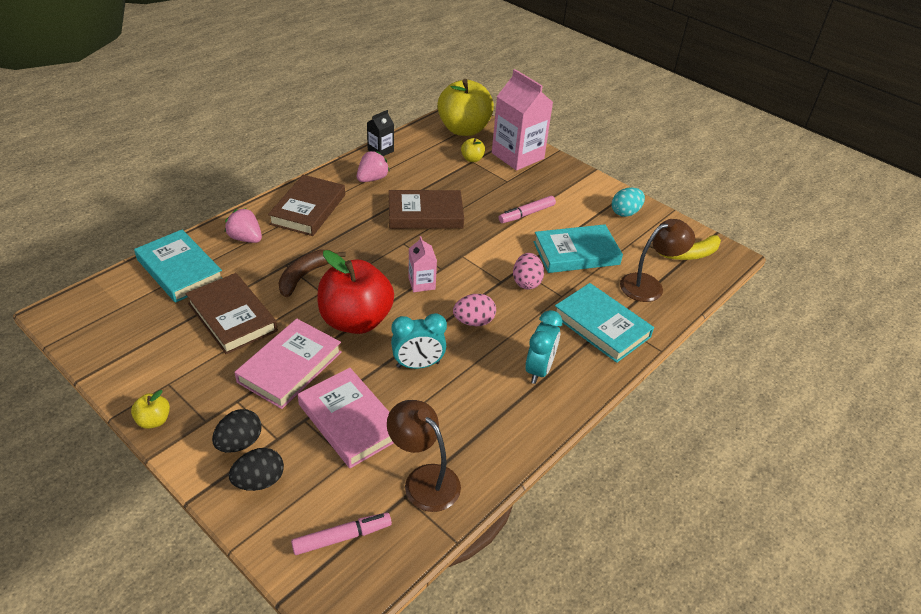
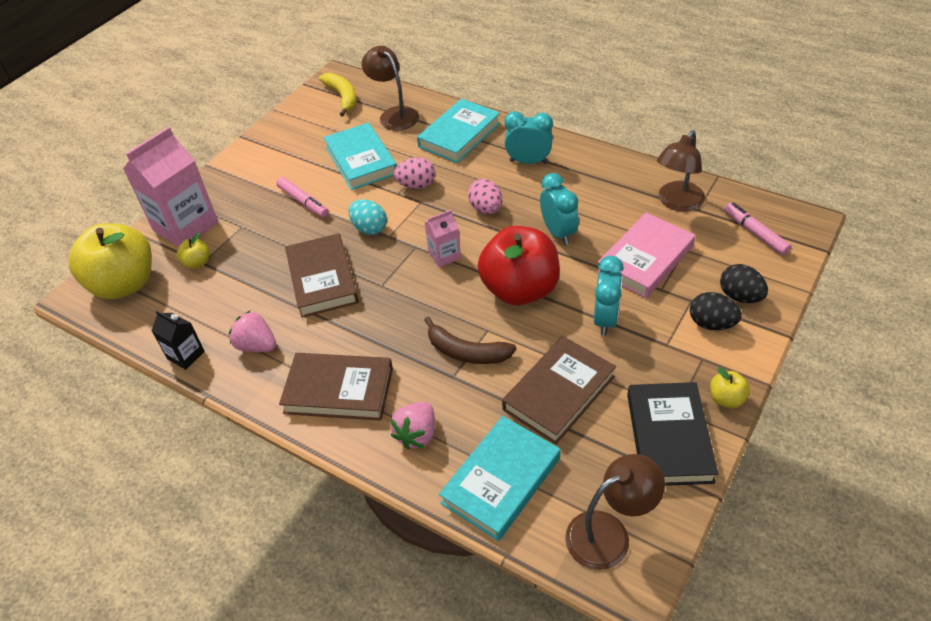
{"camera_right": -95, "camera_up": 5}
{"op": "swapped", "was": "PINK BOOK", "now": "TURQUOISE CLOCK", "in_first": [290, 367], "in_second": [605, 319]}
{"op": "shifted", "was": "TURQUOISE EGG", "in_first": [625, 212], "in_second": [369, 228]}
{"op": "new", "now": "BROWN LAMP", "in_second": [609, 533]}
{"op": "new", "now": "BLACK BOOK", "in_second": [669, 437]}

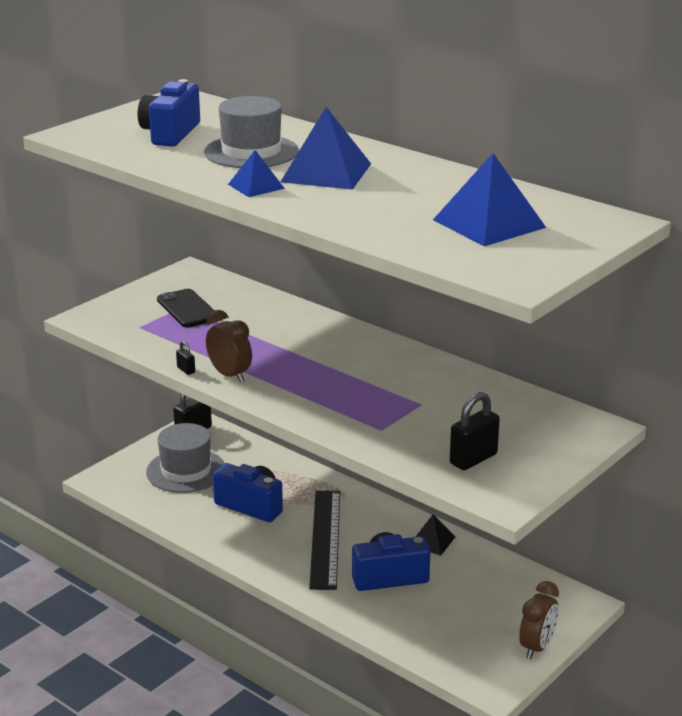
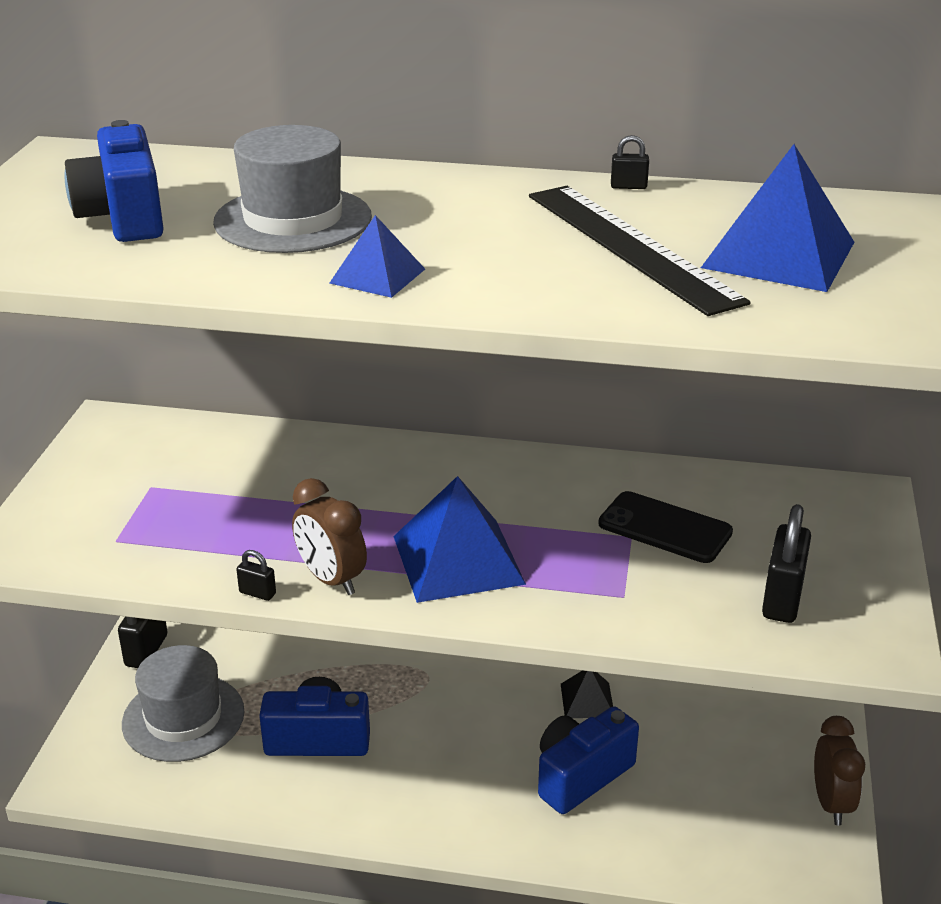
{"camera_right": -30, "camera_up": 5}
{"op": "shifted", "was": "BLACK PHONE", "in_first": [187, 309], "in_second": [665, 528]}
{"op": "rotated", "was": "BROWN CLOCK", "in_first": [230, 375], "in_second": [331, 580], "clockwise": -150}
{"op": "shifted", "was": "BLUE PYRAMID", "in_first": [326, 172], "in_second": [457, 559]}
{"op": "shifted", "was": "BLACK RULER", "in_first": [325, 538], "in_second": [631, 246]}
{"op": "new", "now": "BLACK PADLOCK", "in_second": [628, 186]}

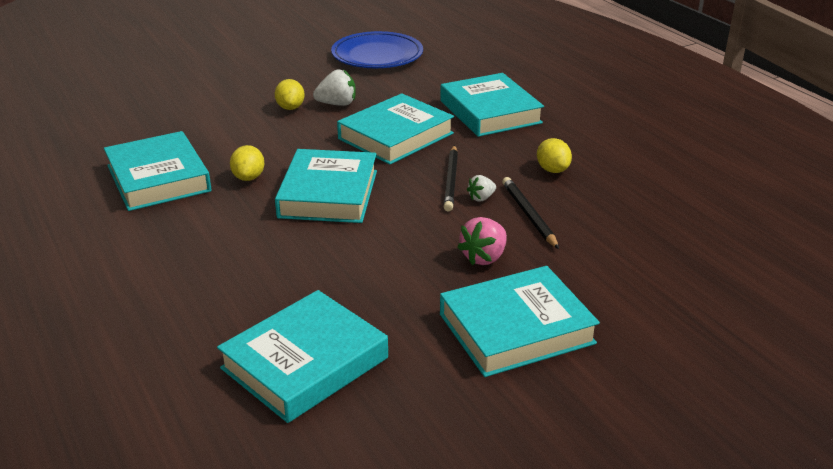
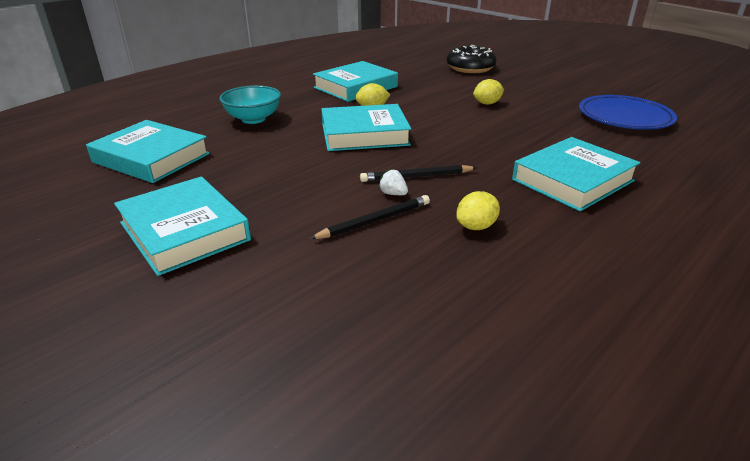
{"camera_right": 75, "camera_up": 0}
{"op": "gone", "was": "WHITE STRAWBERRY", "in_first": [337, 104]}
{"op": "gone", "was": "TURQUOISE BOOK", "in_first": [396, 136]}
{"op": "gone", "was": "PINK STRAWBERRY", "in_first": [484, 257]}
{"op": "new", "now": "TURQUOISE BOWL", "in_second": [253, 119]}
{"op": "new", "now": "BLACK DONUT", "in_second": [470, 68]}

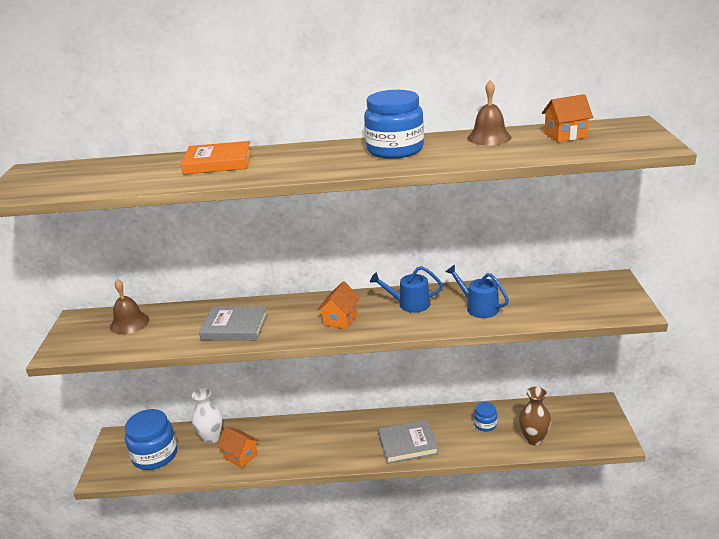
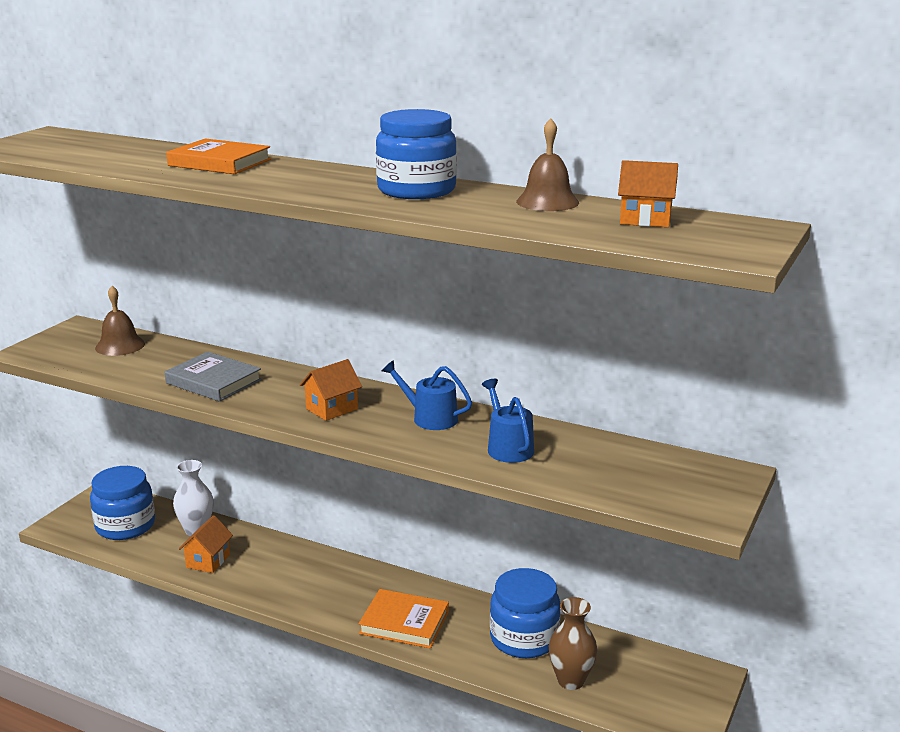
{"camera_right": 25, "camera_up": -5}
{"op": "rotated", "was": "ORANGE HOUSE", "in_first": [240, 456], "in_second": [208, 561], "clockwise": 45}
{"op": "repainted", "was": "GREY BOOK", "now": "ORANGE BOOK", "in_first": [408, 444], "in_second": [404, 623]}
{"op": "scaled", "was": "BLUE JAR", "in_first": [485, 424], "in_second": [524, 638], "ratio": 2.03}

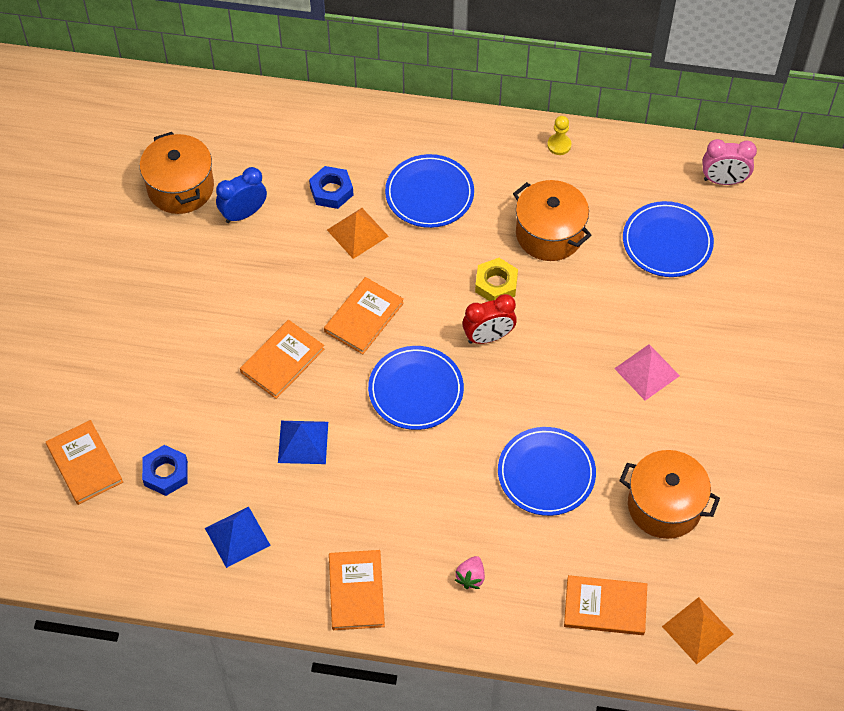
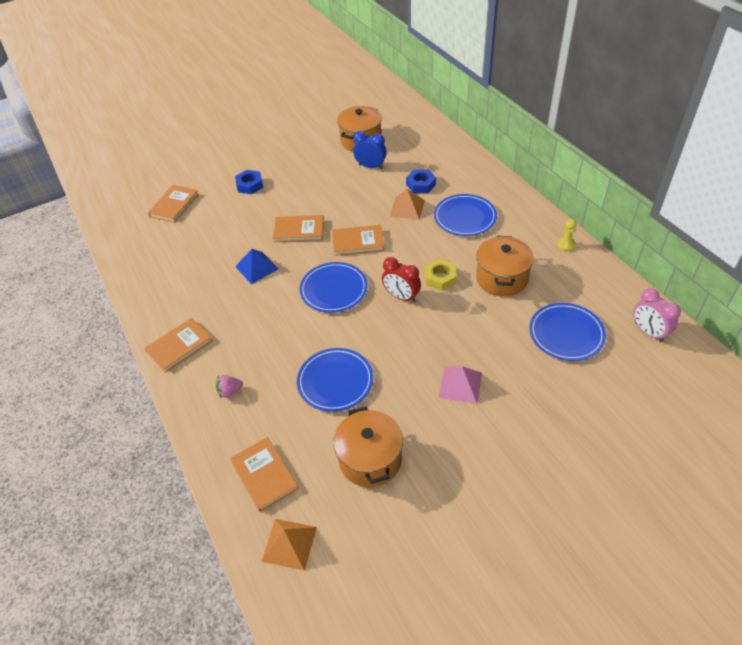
{"camera_right": 55, "camera_up": -10}
{"op": "shifted", "was": "BLUE NUT", "in_first": [166, 473], "in_second": [250, 185]}
{"op": "gone", "was": "BLUE PYRAMID", "in_first": [237, 536]}

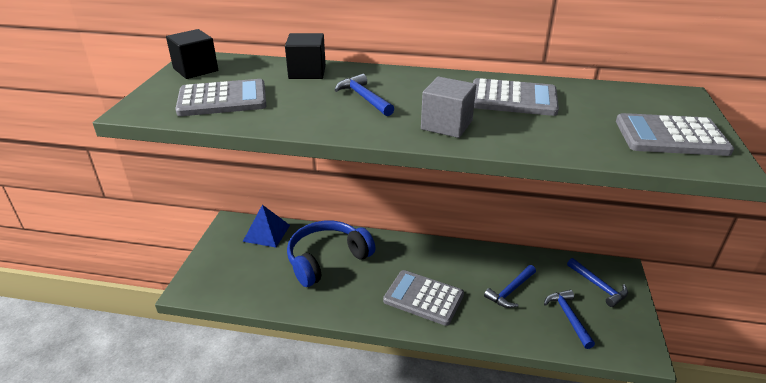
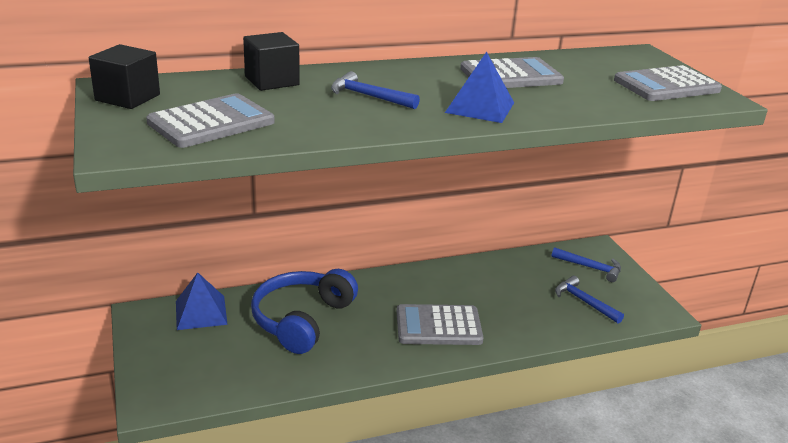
{"camera_right": -30, "camera_up": -5}
{"op": "swapped", "was": "GREY CUBE", "now": "BLUE PYRAMID", "in_first": [446, 125], "in_second": [480, 107]}
{"op": "gone", "was": "BLUE HAMMER", "in_first": [510, 291]}

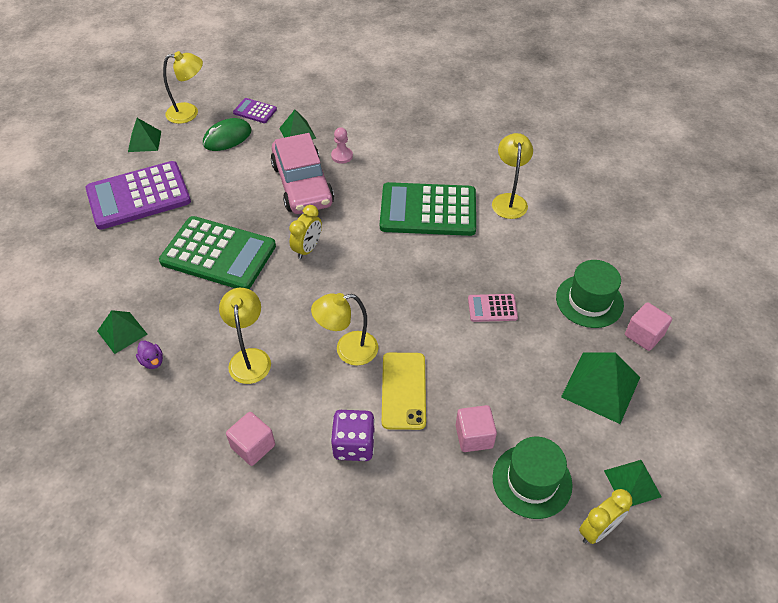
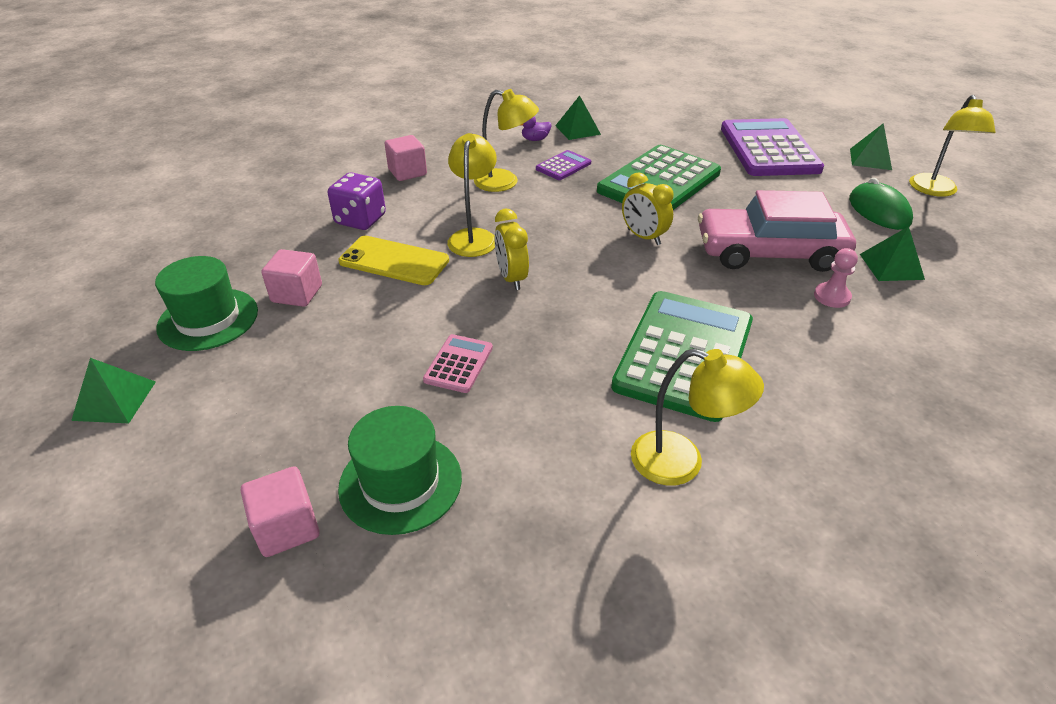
{"camera_right": 110, "camera_up": -10}
{"op": "shifted", "was": "PURPLE CALCULATOR", "in_first": [255, 111], "in_second": [563, 166]}
{"op": "gone", "was": "GREEN PYRAMID", "in_first": [600, 387]}
{"op": "shifted", "was": "YELLOW CLOCK", "in_first": [598, 530], "in_second": [511, 278]}

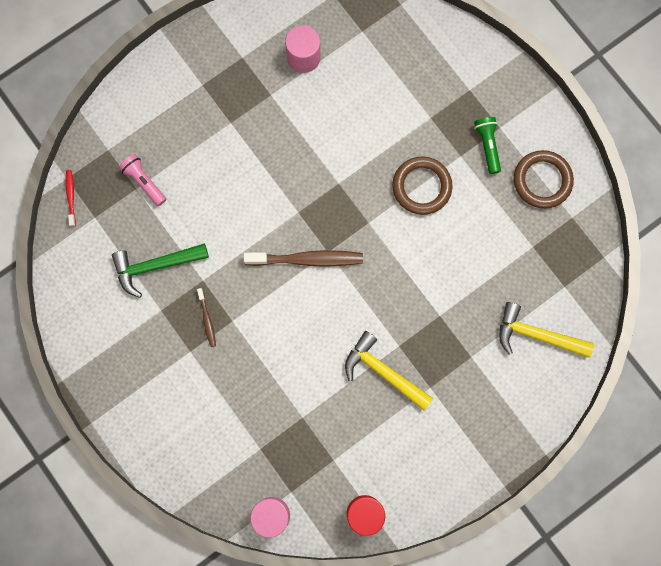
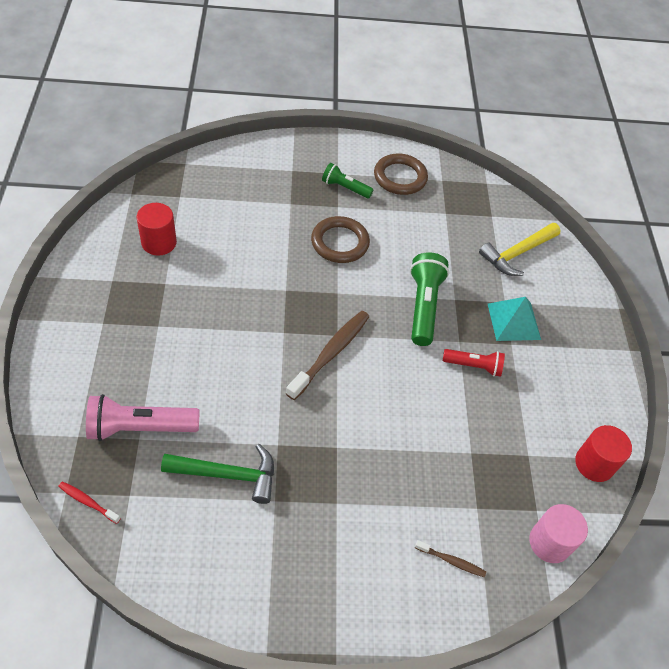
{"camera_right": -60, "camera_up": -25}
{"op": "rotated", "was": "GREEN HAMMER", "in_first": [155, 266], "in_second": [228, 475], "clockwise": -105}
{"op": "scaled", "was": "PINK FLASHLIGHT", "in_first": [144, 182], "in_second": [140, 428], "ratio": 1.64}
{"op": "shifted", "was": "BROWN TOOTHBRUSH", "in_first": [207, 319], "in_second": [451, 561]}
{"op": "repainted", "was": "PINK CYLINDER", "now": "RED CYLINDER", "in_first": [303, 57], "in_second": [159, 242]}
{"op": "swapped", "was": "YELLOW HAMMER", "now": "RED FLASHLIGHT", "in_first": [383, 371], "in_second": [474, 366]}
{"op": "new", "now": "GREEN FLASHLIGHT", "in_second": [423, 306]}
{"op": "new", "now": "TURQUOISE PYRAMID", "in_second": [514, 321]}

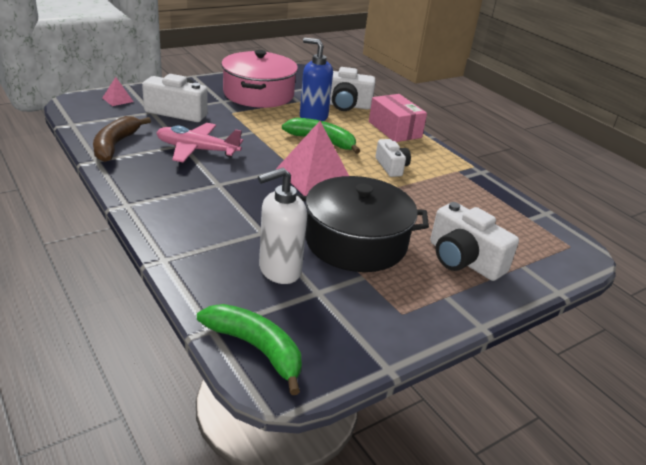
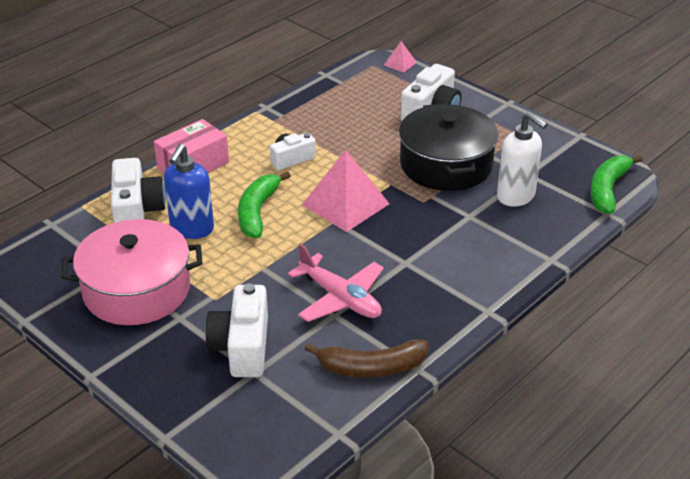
{"camera_right": -100, "camera_up": 5}
{"op": "shifted", "was": "PINK PYRAMID", "in_first": [117, 99], "in_second": [400, 63]}
{"op": "rotated", "was": "PINK PLANE", "in_first": [197, 150], "in_second": [340, 298], "clockwise": -45}

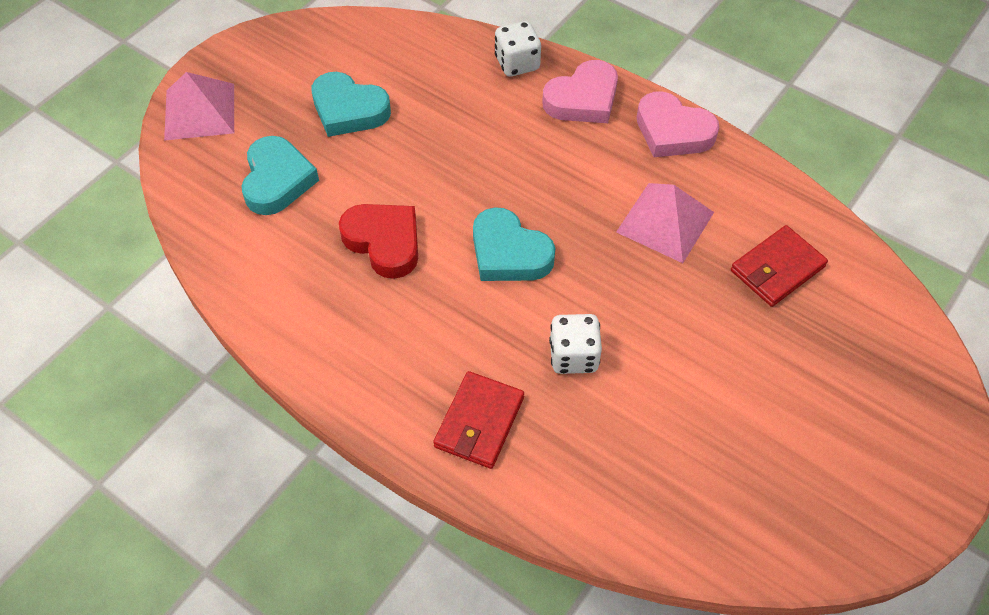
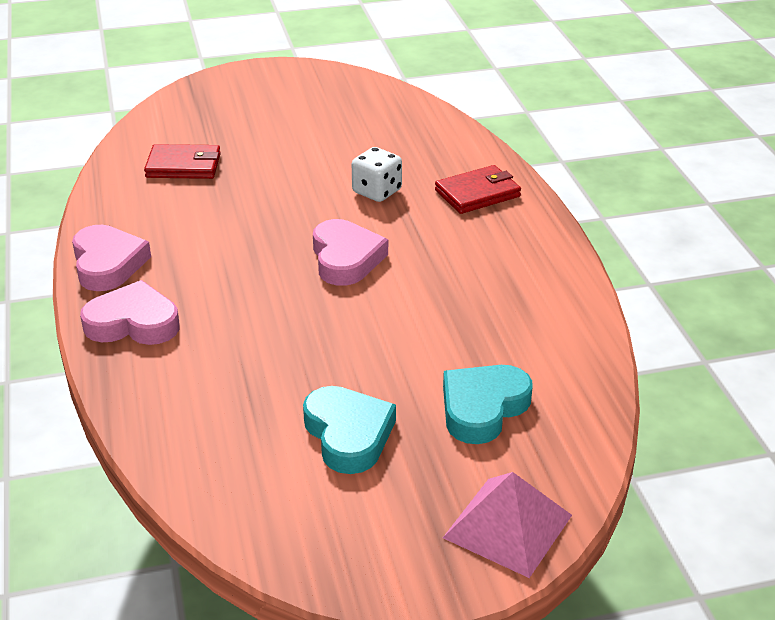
{"camera_right": -140, "camera_up": -20}
{"op": "gone", "was": "RED HEART", "in_first": [384, 242]}
{"op": "repainted", "was": "TURQUOISE HEART", "now": "PINK HEART", "in_first": [509, 253], "in_second": [346, 258]}
{"op": "gone", "was": "WHITE DICE", "in_first": [517, 63]}
{"op": "gone", "was": "PINK PYRAMID", "in_first": [665, 222]}

